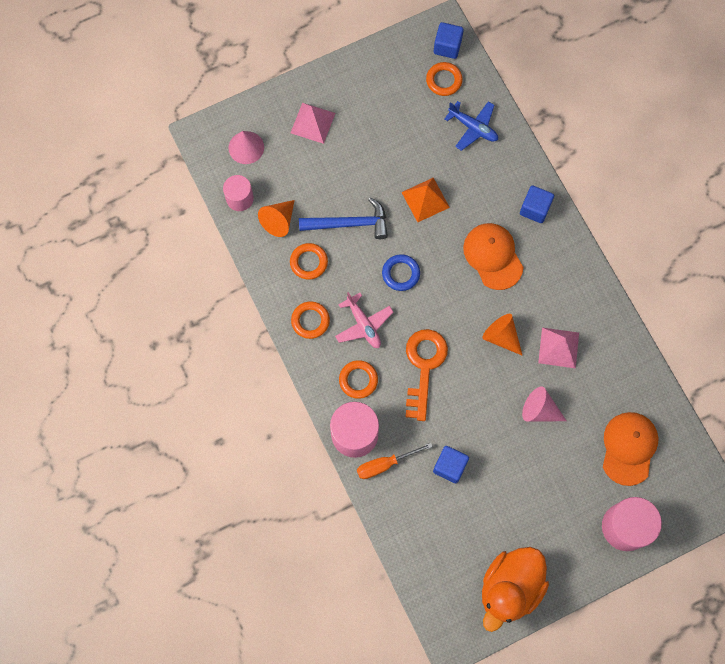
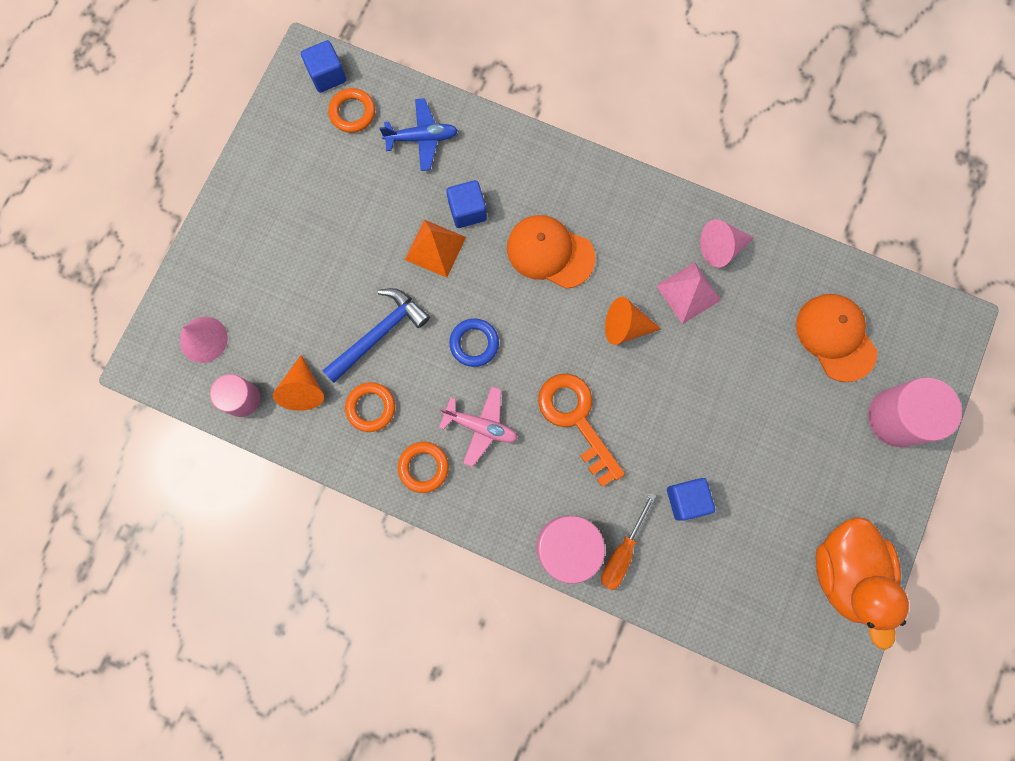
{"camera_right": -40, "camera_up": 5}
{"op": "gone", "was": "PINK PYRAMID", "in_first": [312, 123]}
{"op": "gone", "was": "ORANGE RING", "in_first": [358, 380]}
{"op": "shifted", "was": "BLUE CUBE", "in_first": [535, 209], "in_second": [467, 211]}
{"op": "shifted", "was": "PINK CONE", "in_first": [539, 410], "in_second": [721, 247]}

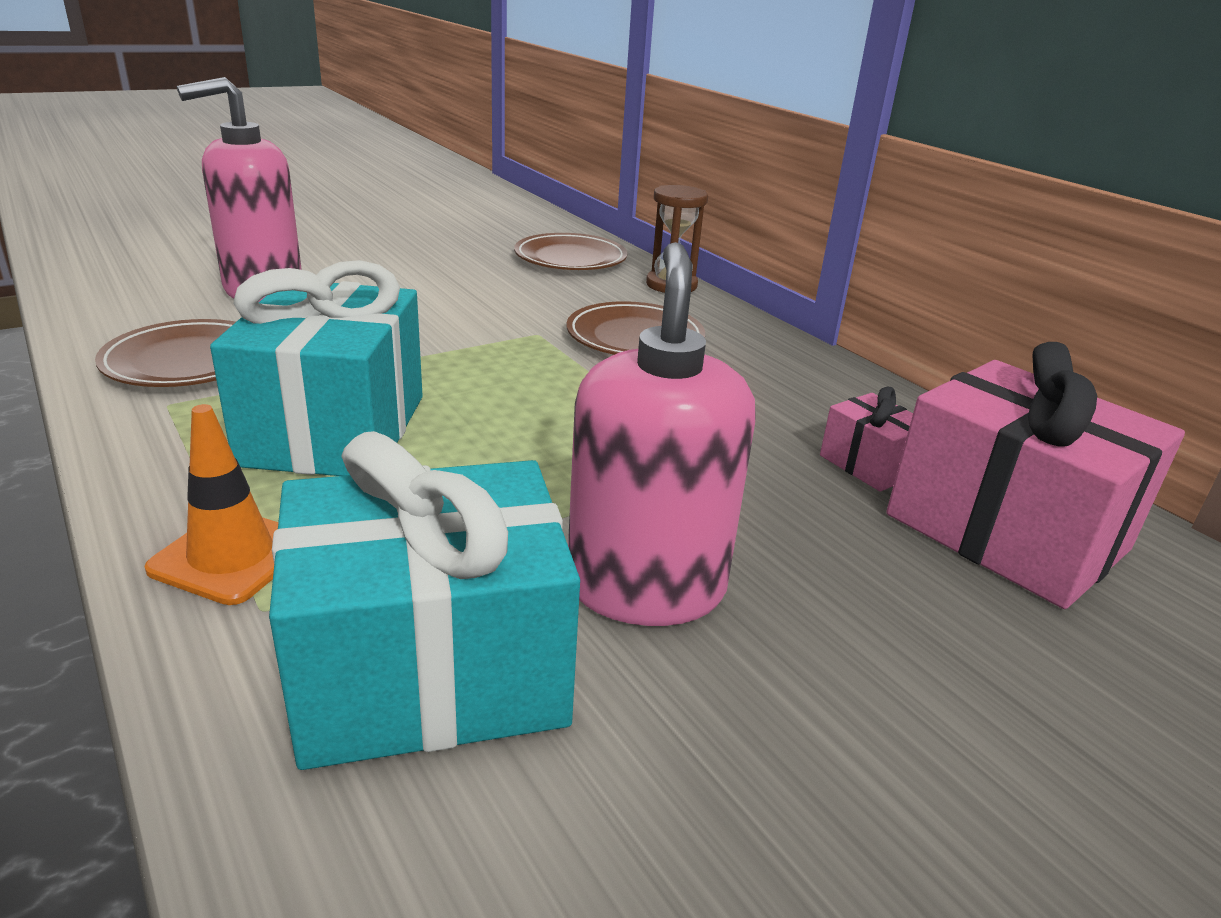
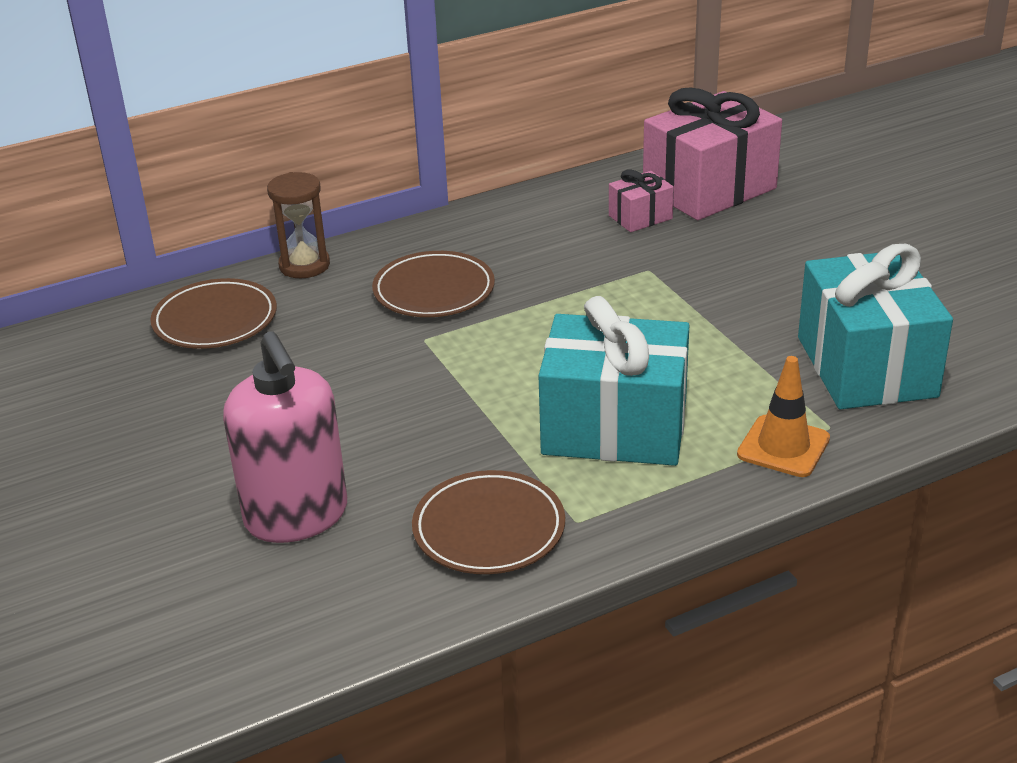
{"camera_right": -80, "camera_up": 5}
{"op": "gone", "was": "PINK SOAP DISPENSER", "in_first": [646, 587]}

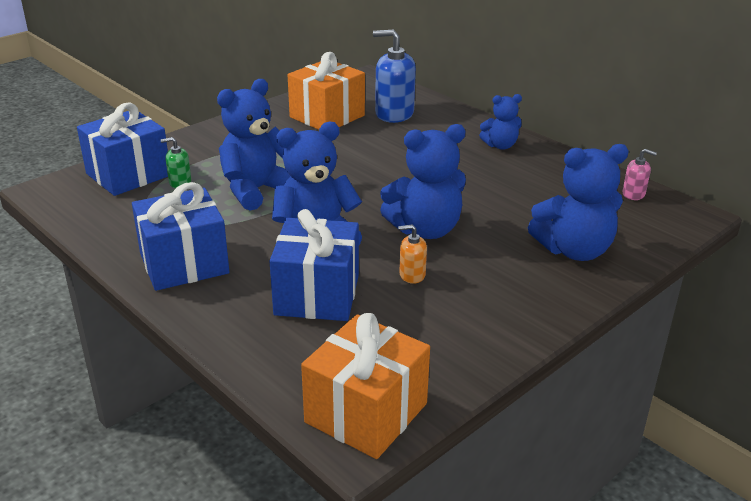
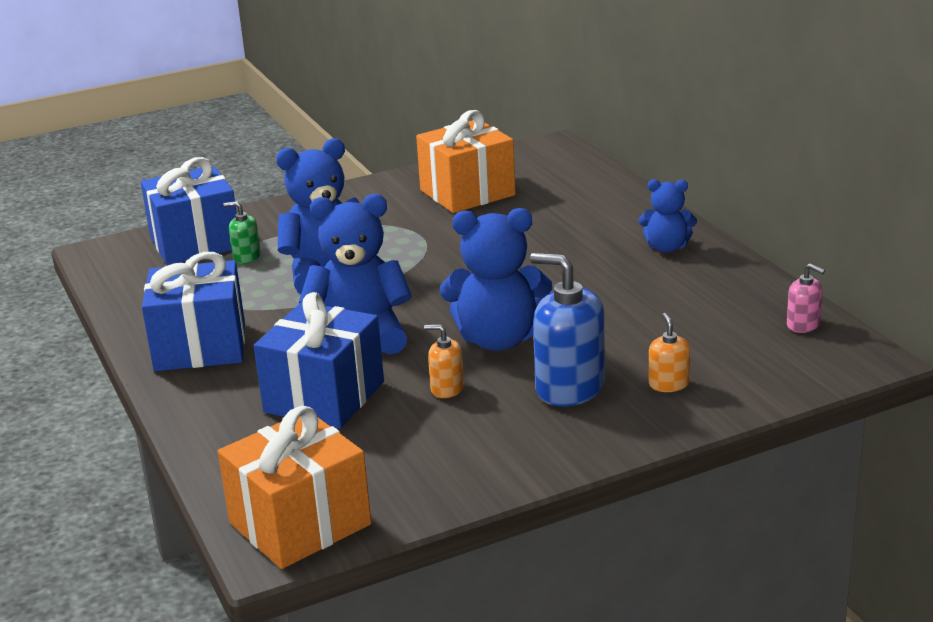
{"camera_right": 20, "camera_up": -5}
{"op": "shifted", "was": "BLUE SOAP DISPENSER", "in_first": [394, 114], "in_second": [569, 388]}
{"op": "swapped", "was": "BLUE TEDDY BEAR", "now": "ORANGE SOAP DISPENSER", "in_first": [574, 250], "in_second": [668, 384]}

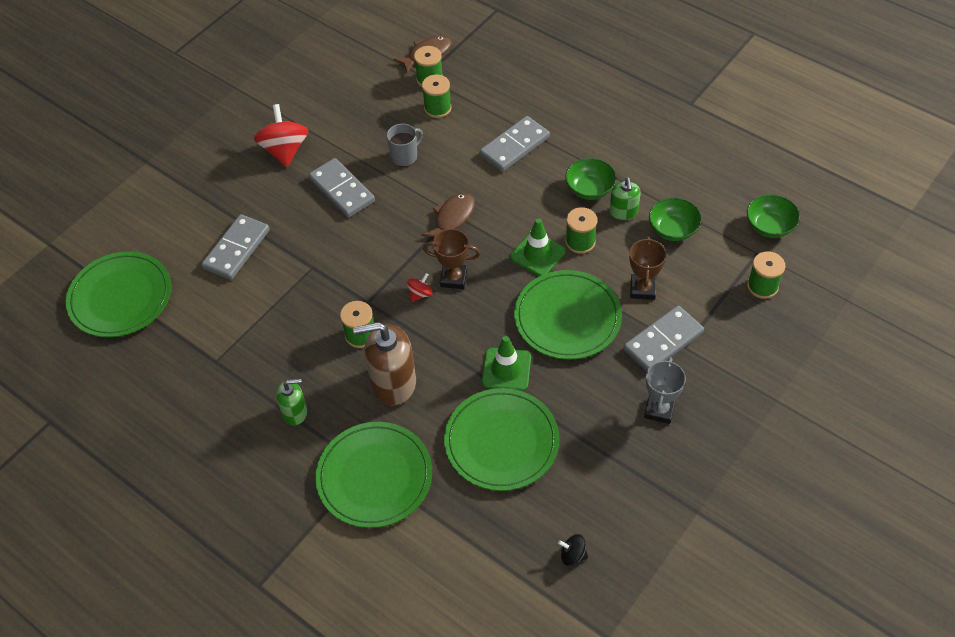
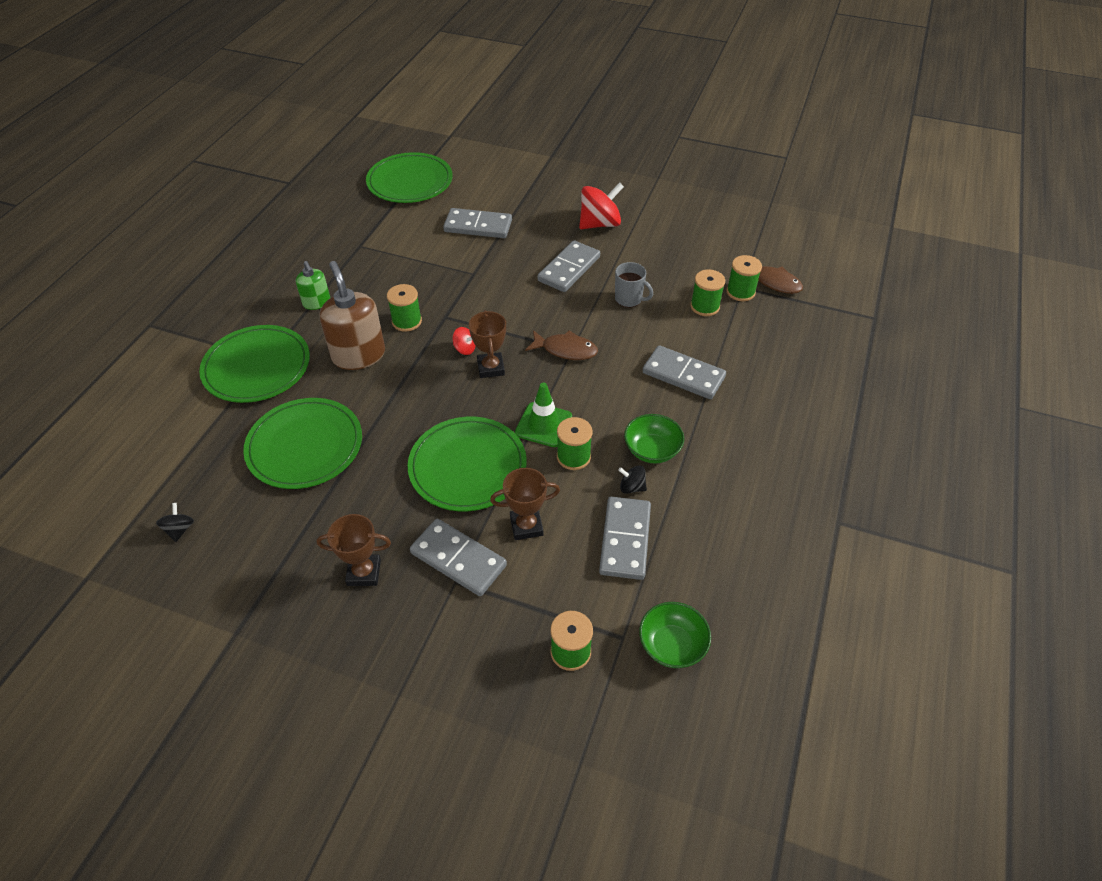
{"camera_right": 70, "camera_up": -5}
{"op": "gone", "was": "GREEN TRAFFIC CONE", "in_first": [506, 369]}
{"op": "swapped", "was": "GREEN SOAP DISPENSER", "now": "BLACK SPINNING TOP", "in_first": [623, 212], "in_second": [631, 487]}
{"op": "repainted", "was": "GREY TROPHY", "now": "BROWN TROPHY", "in_first": [659, 410], "in_second": [364, 572]}
{"op": "swapped", "was": "GREEN BOWL", "now": "GREY DOMINO", "in_first": [673, 229], "in_second": [625, 540]}

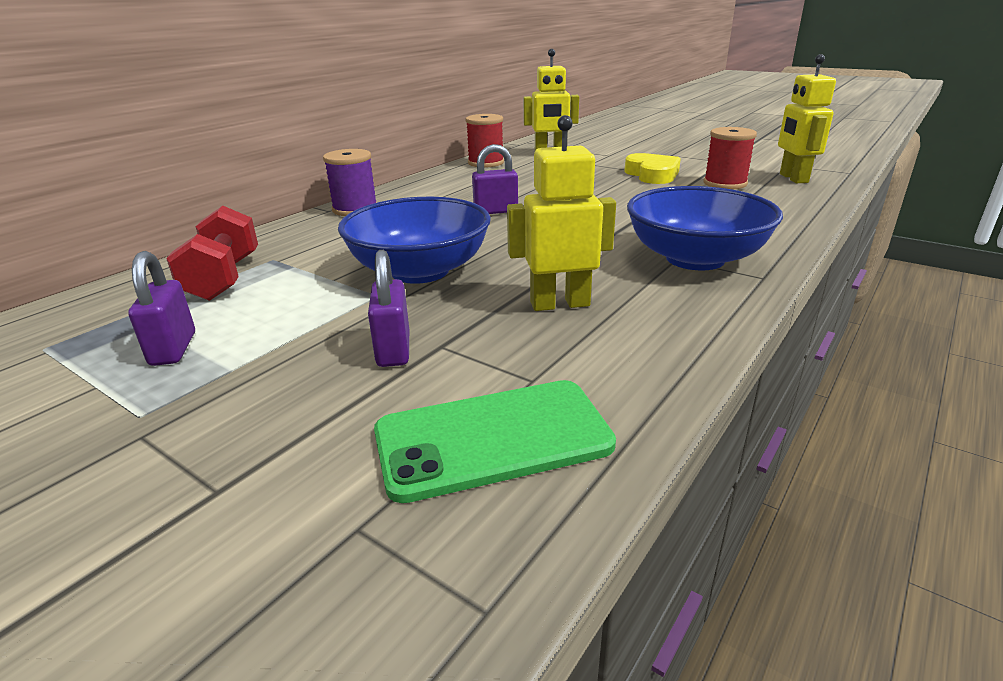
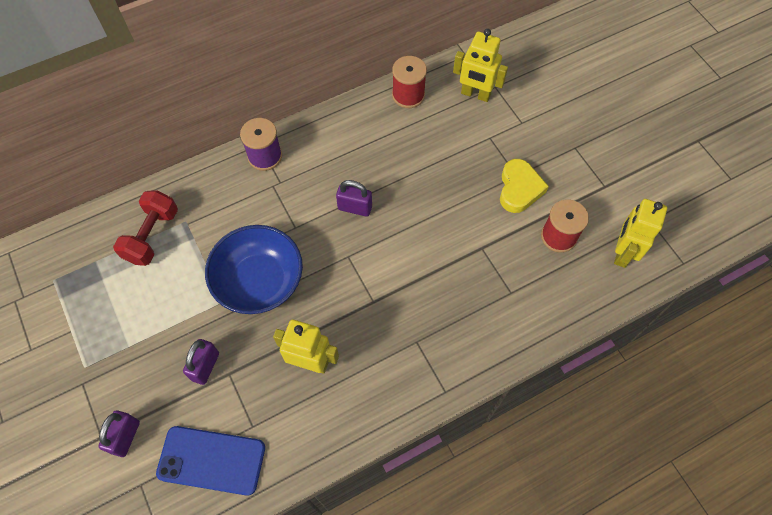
{"camera_right": 25, "camera_up": 35}
{"op": "shifted", "was": "PURPLE PADLOCK", "in_first": [173, 349], "in_second": [125, 437]}
{"op": "repainted", "was": "GREEN PHONE", "now": "BLUE PHONE", "in_first": [492, 438], "in_second": [211, 460]}
{"op": "gone", "was": "BLUE BOWL", "in_first": [695, 259]}

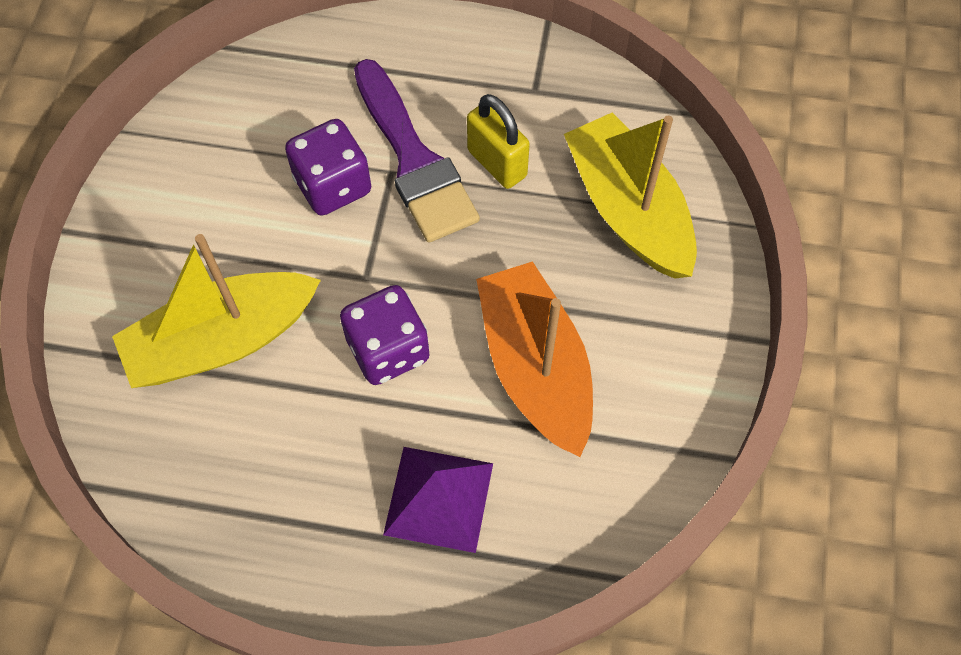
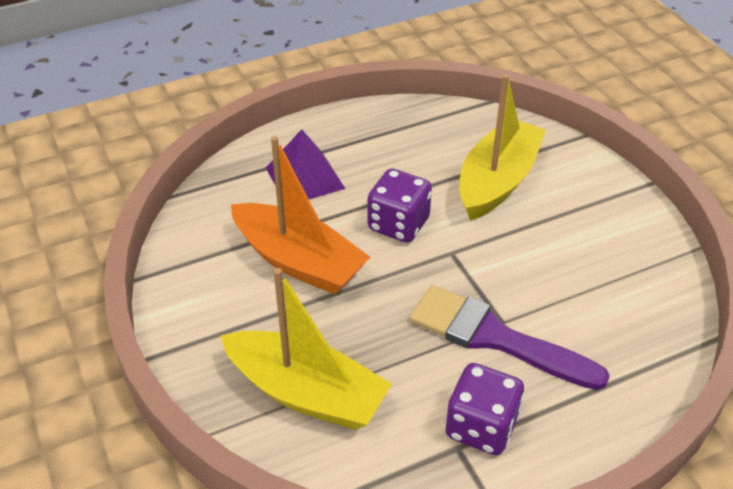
{"camera_right": 145, "camera_up": -20}
{"op": "shifted", "was": "PURPLE DICE", "in_first": [333, 185], "in_second": [481, 427]}
{"op": "gone", "was": "YELLOW PADLOCK", "in_first": [497, 163]}

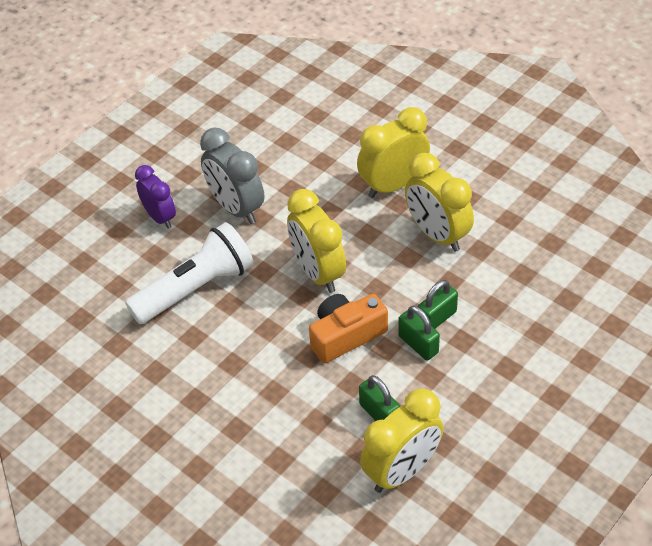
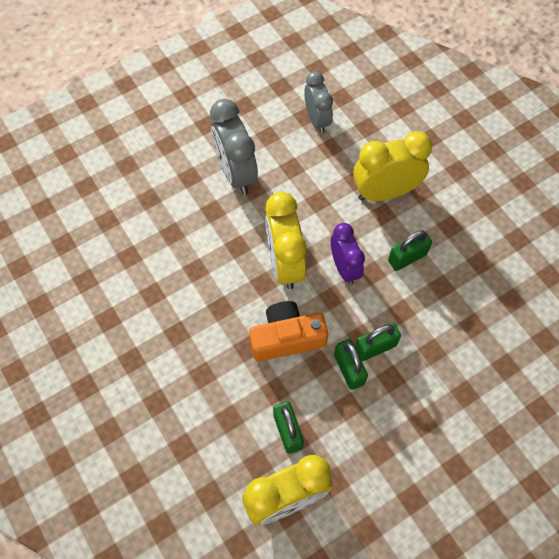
{"camera_right": 15, "camera_up": 15}
{"op": "gone", "was": "WHITE FLASHLIGHT", "in_first": [196, 288]}
{"op": "shifted", "was": "PURPLE CLOCK", "in_first": [160, 217], "in_second": [344, 268]}
{"op": "swapped", "was": "YELLOW CLOCK", "now": "GREEN PADLOCK", "in_first": [437, 234], "in_second": [407, 258]}
{"op": "new", "now": "GREY CLOCK", "in_second": [317, 120]}

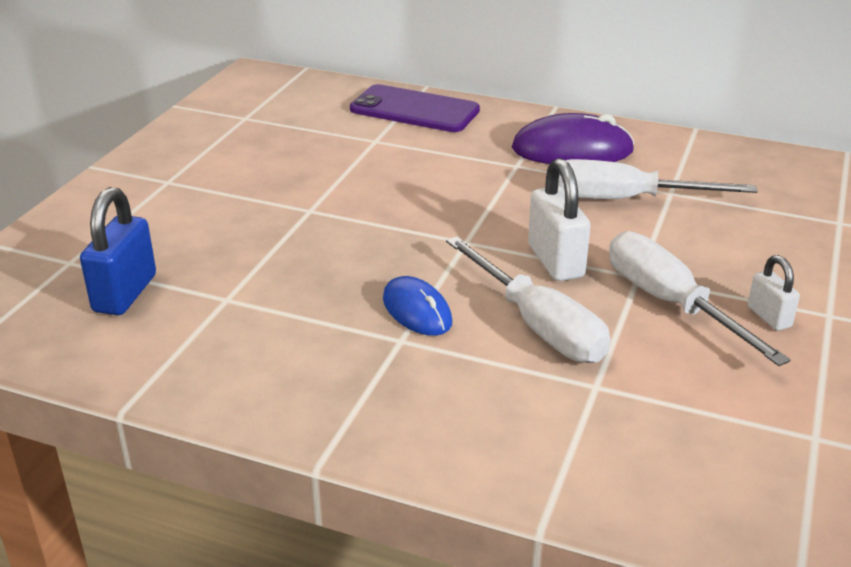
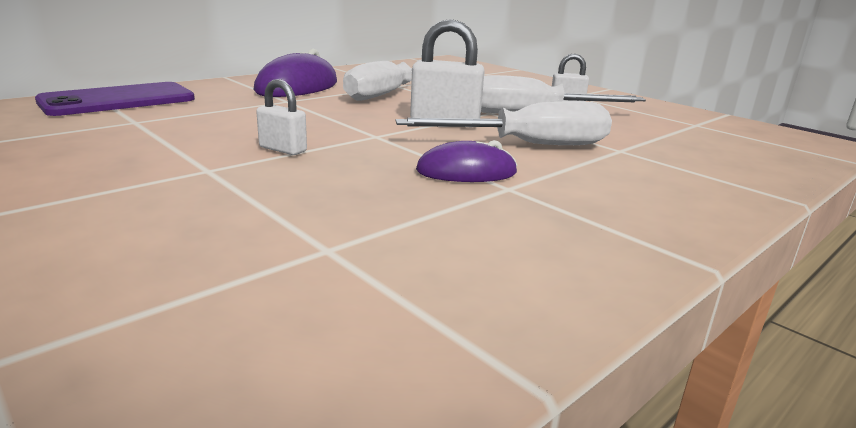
{"camera_right": -65, "camera_up": -10}
{"op": "gone", "was": "BLUE PADLOCK", "in_first": [125, 293]}
{"op": "repainted", "was": "BLUE MOUSE", "now": "PURPLE MOUSE", "in_first": [417, 310], "in_second": [466, 172]}
{"op": "new", "now": "WHITE PADLOCK", "in_second": [283, 149]}

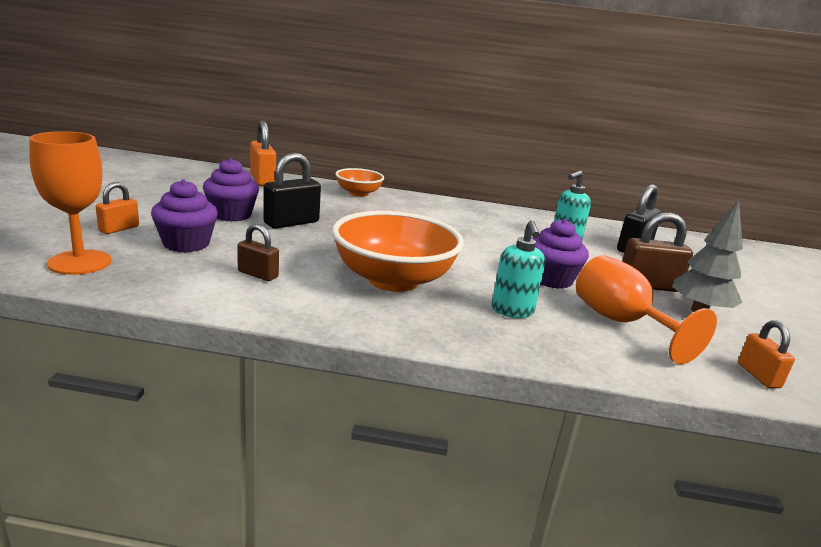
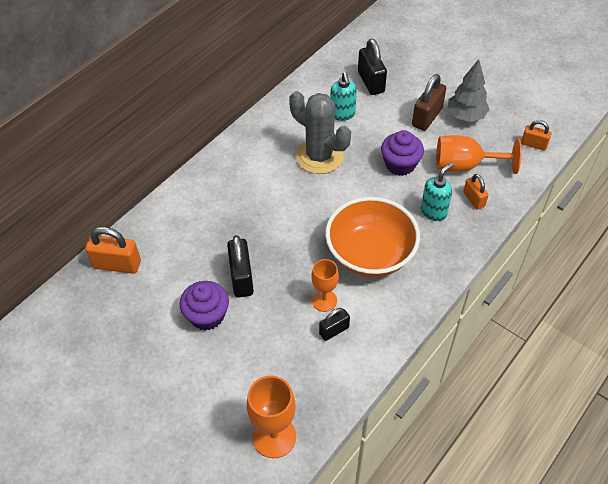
{"camera_right": -55, "camera_up": 30}
{"op": "shifted", "was": "ORANGE PADLOCK", "in_first": [119, 229], "in_second": [473, 199]}
{"op": "gone", "was": "PURPLE CUPCAKE", "in_first": [186, 244]}
{"op": "repainted", "was": "BROWN PADLOCK", "now": "BLACK PADLOCK", "in_first": [258, 274], "in_second": [334, 330]}
{"op": "gone", "was": "ORANGE BOWL", "in_first": [358, 193]}
{"op": "rotated", "was": "TURQUOISE SOAP DISPENSER", "in_first": [512, 311], "in_second": [434, 212], "clockwise": -75}
{"op": "new", "now": "GREY CACTUS", "in_second": [319, 156]}
{"op": "new", "now": "ORANGE GOBLET", "in_second": [324, 300]}

